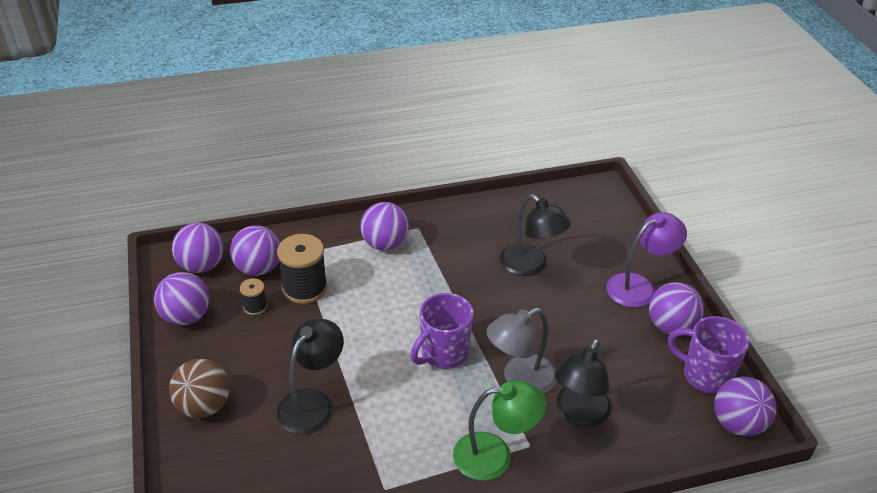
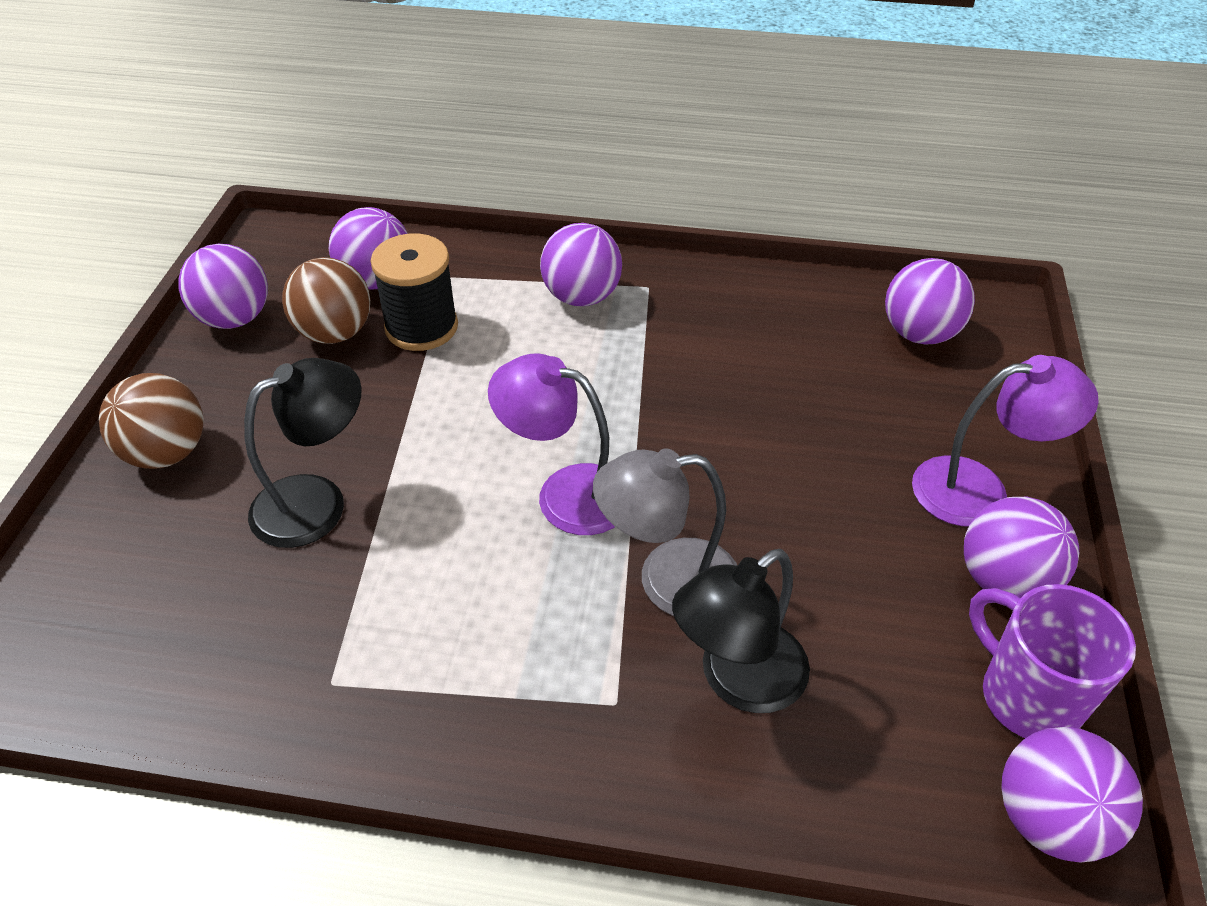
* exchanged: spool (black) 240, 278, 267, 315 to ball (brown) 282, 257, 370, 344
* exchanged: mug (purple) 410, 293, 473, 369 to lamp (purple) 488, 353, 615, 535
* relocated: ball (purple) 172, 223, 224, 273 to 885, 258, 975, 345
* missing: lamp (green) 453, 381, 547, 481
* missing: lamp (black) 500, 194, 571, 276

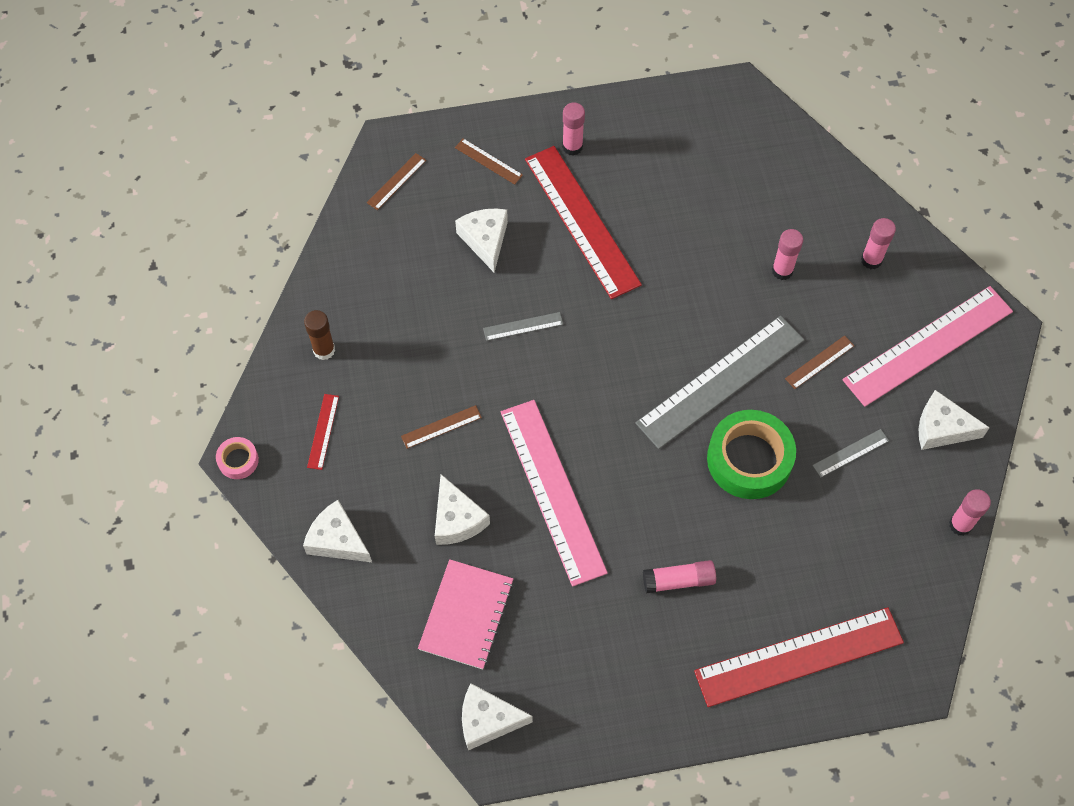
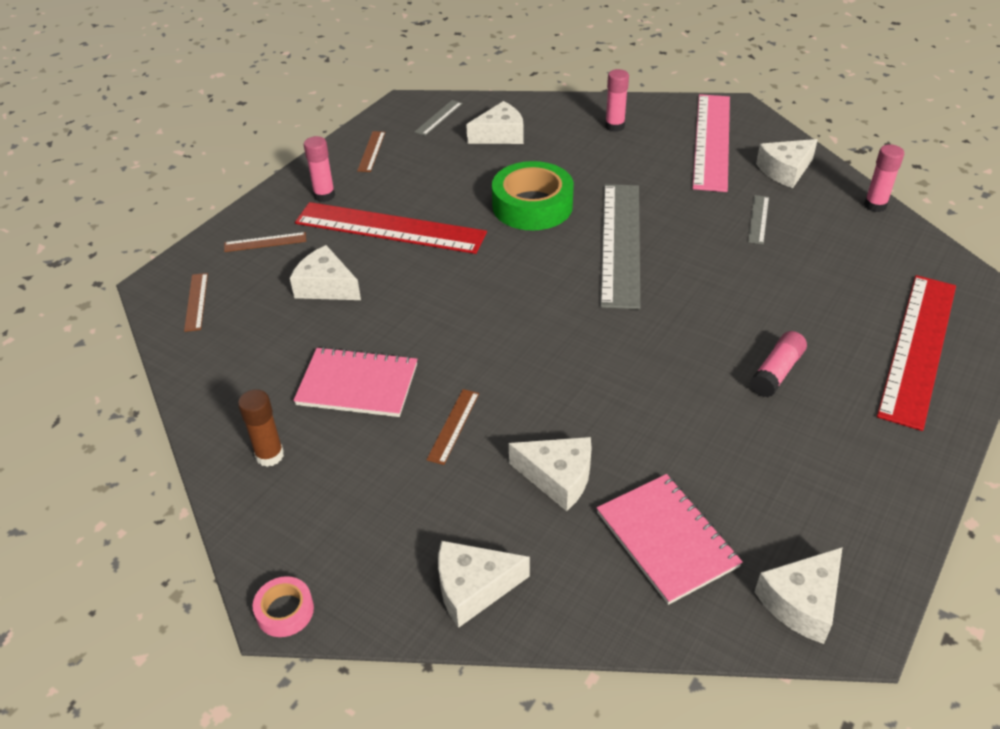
* appeared: notebook (pink) 293, 347, 418, 417
* relocated: ruler (brown) 785, 335, 855, 389 to 357, 131, 385, 172
* relocated: ruler (grey) 483, 312, 563, 341 to 414, 100, 463, 136
* appeared: cheese (white) 466, 101, 524, 144
* relocated: tape (green) 707, 410, 796, 499 to 492, 161, 574, 230
* missing: ruler (red) 307, 394, 339, 470
* missing: ruler (pink) 501, 400, 608, 586
* missing: glue stick (pink) 772, 229, 803, 280

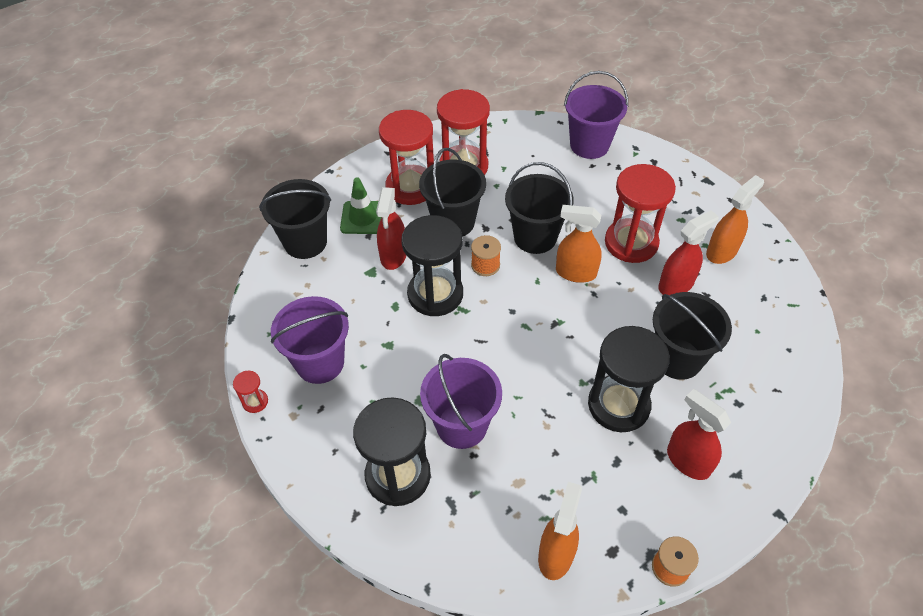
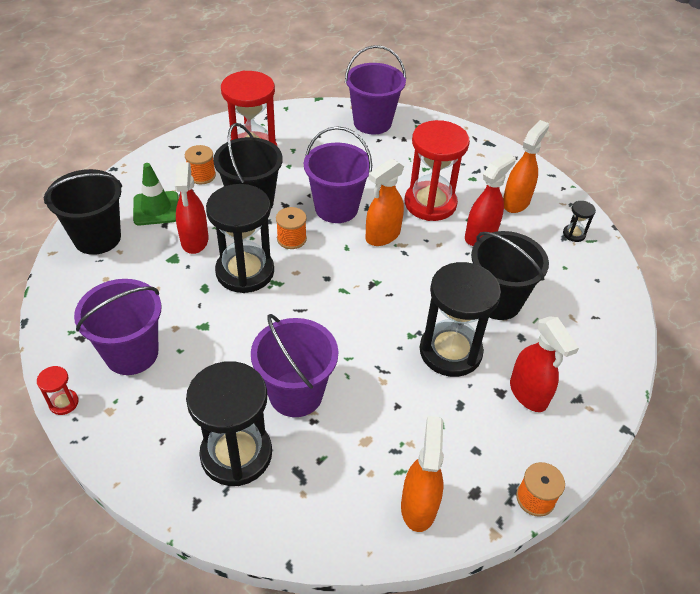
* exchanged: hourglass (red) 379, 110, 434, 205 to spool (orange) 185, 145, 216, 184
* colour: bucket (black) 505, 162, 574, 254 to bucket (purple) 304, 126, 372, 223
* spun: spray bottle (orange) 556, 205, 602, 283 = 366, 158, 404, 246 45 degrees counterclockwise
* spun: spray bottle (red) 667, 389, 731, 480 = 510, 316, 579, 412 150 degrees counterclockwise
* appeared: hourglass (black) 563, 201, 596, 242

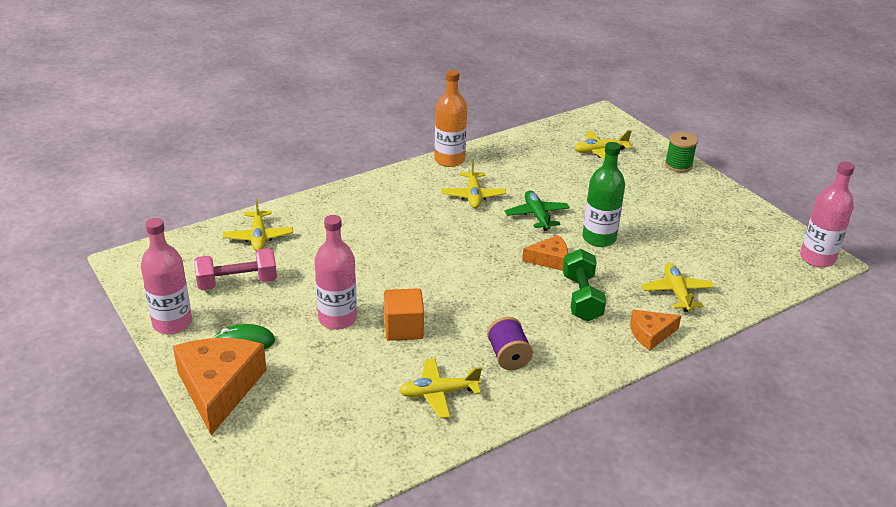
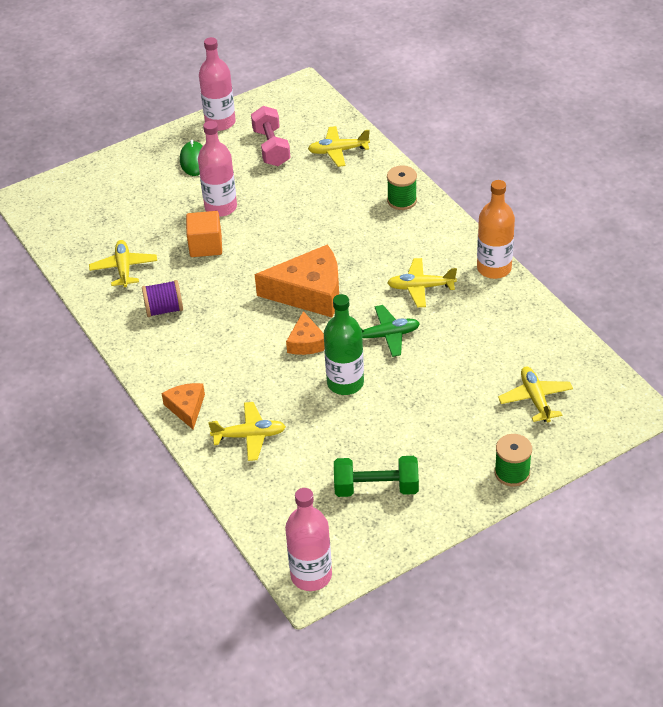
* relocated: cheese (orange) 173, 338, 267, 435 to 255, 244, 339, 317
* relocated: dumbbell (green) 563, 249, 606, 322 to 334, 456, 419, 497
* appeared: spool (green) 387, 165, 417, 210

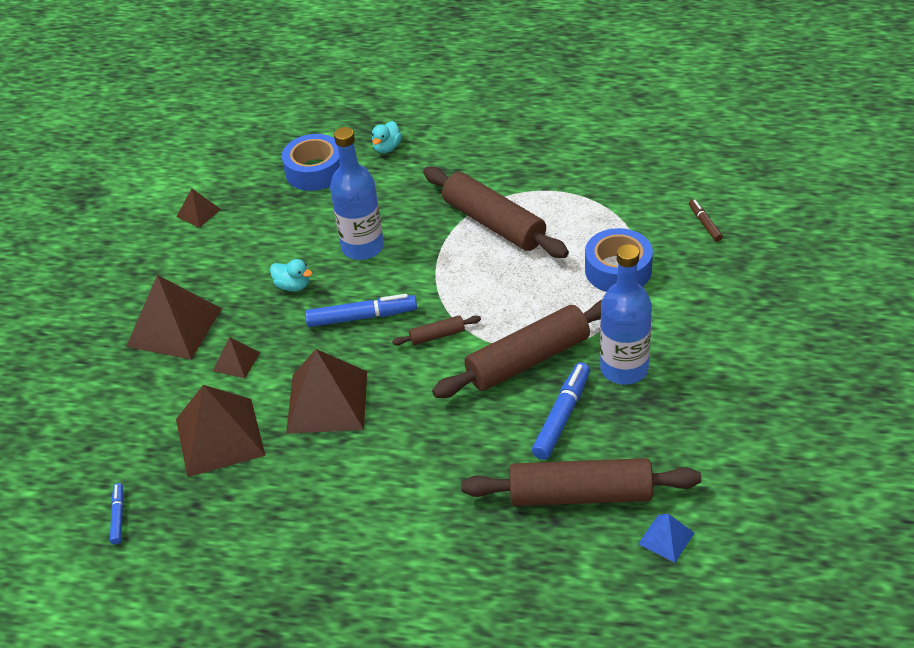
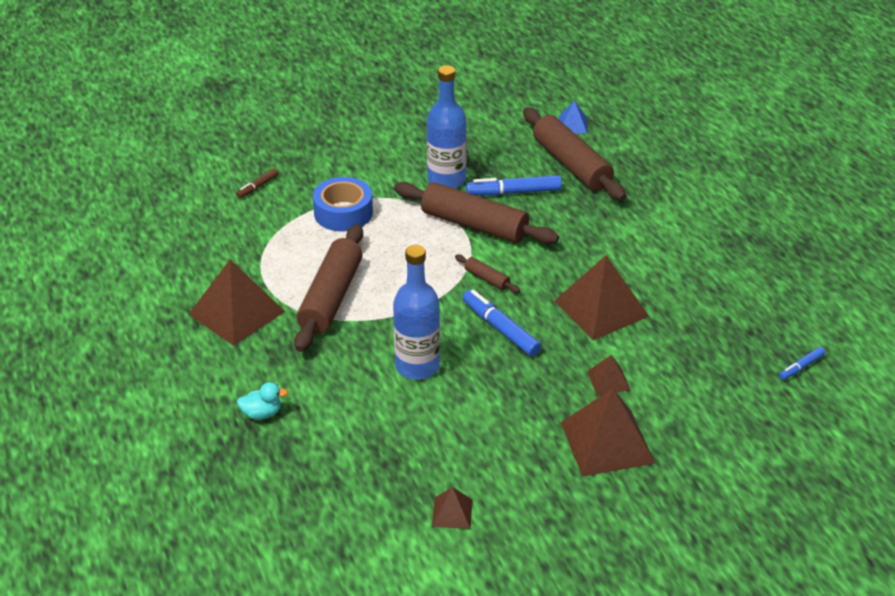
* relocated: pyramid (brown) 176, 385, 266, 477 to 188, 259, 285, 346
* missing: duck (turquoise) 270, 259, 312, 291
* missing: tape (blue) 282, 134, 340, 191

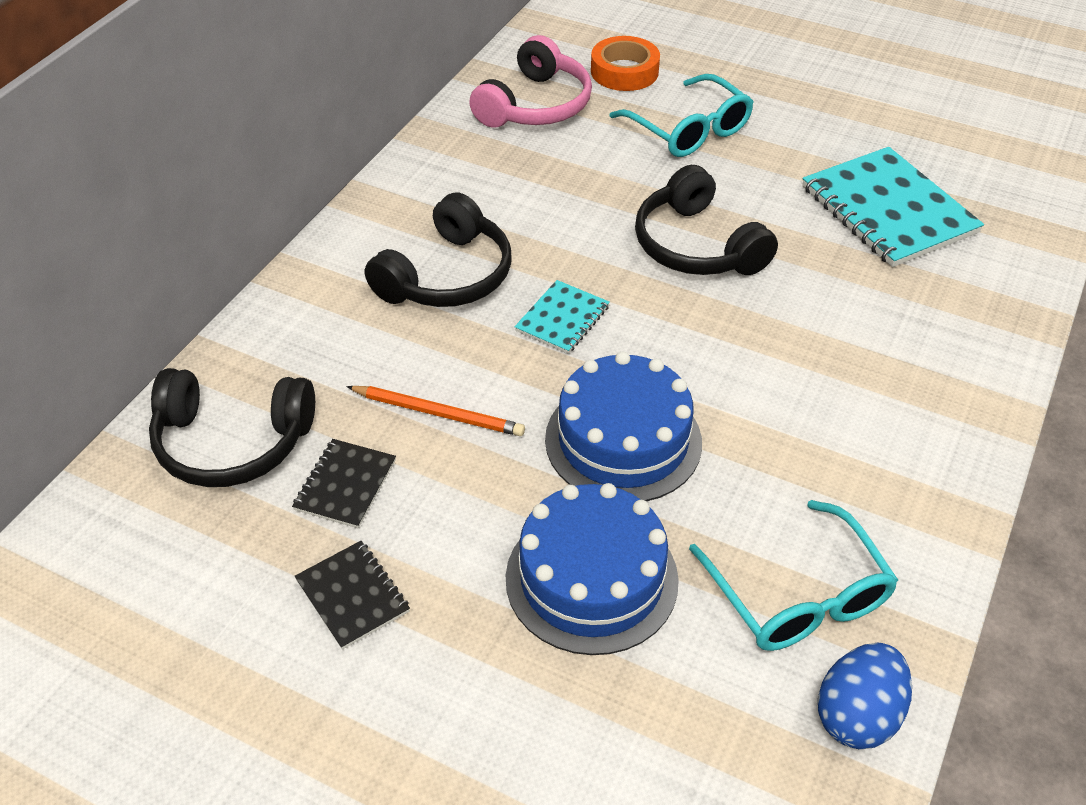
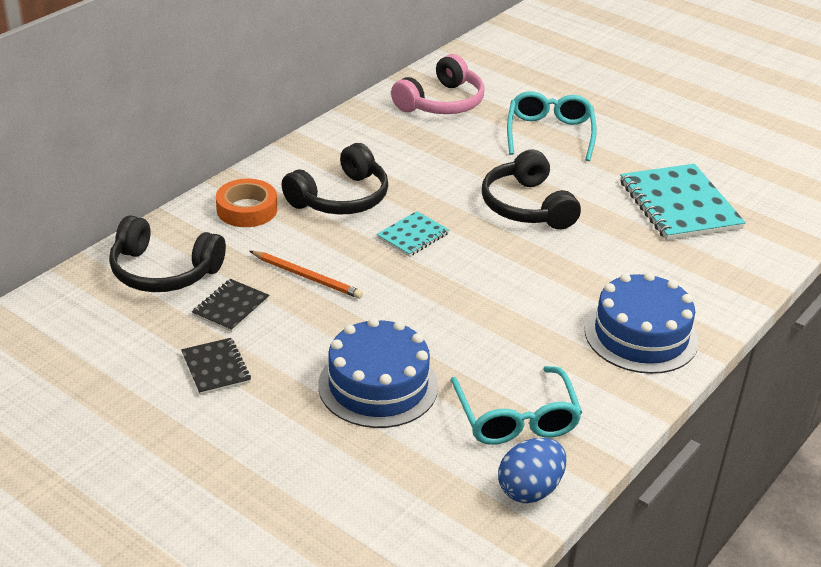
* relocated: tape (orange) 591, 36, 660, 91 to 216, 179, 277, 227
* spun: glasses (turquoise) 610, 74, 753, 157 = 507, 91, 597, 161 150 degrees counterclockwise
* relocated: cake (blue) 545, 352, 702, 501 to 585, 272, 699, 374

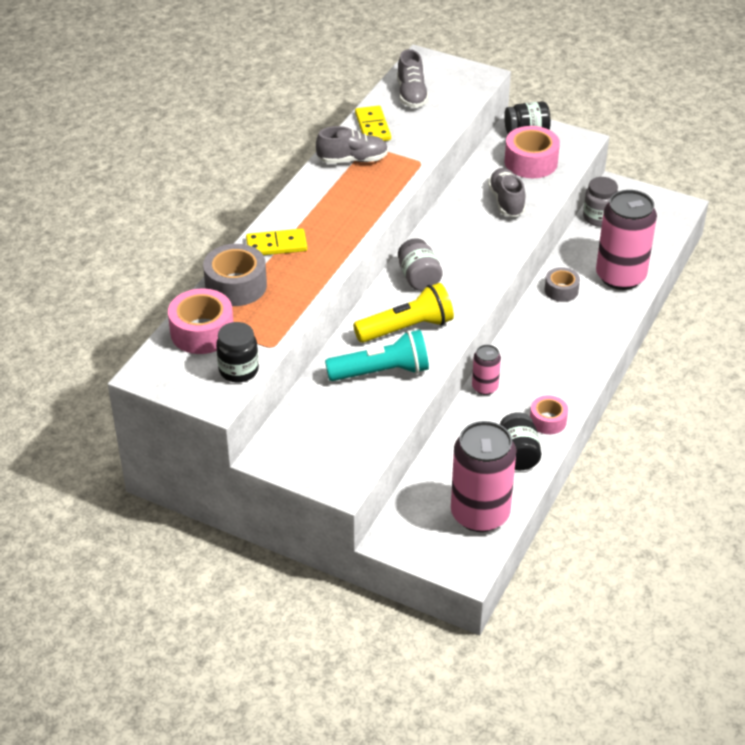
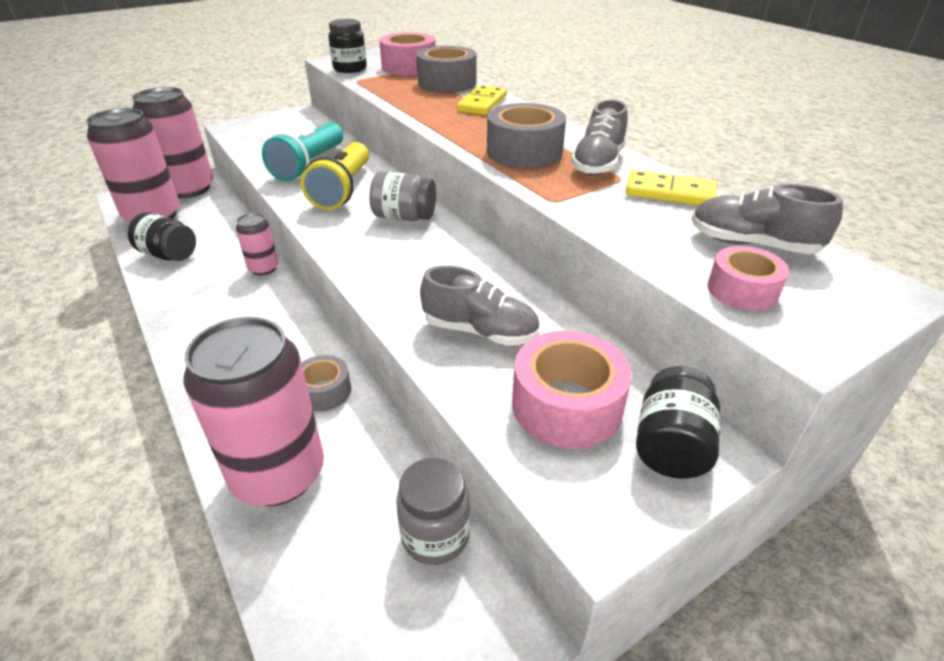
* appeared: can (pink) 132, 87, 213, 198
* appeared: tape (grey) 487, 103, 566, 168
* relocated: tape (pink) 530, 395, 568, 434 to 708, 246, 789, 311

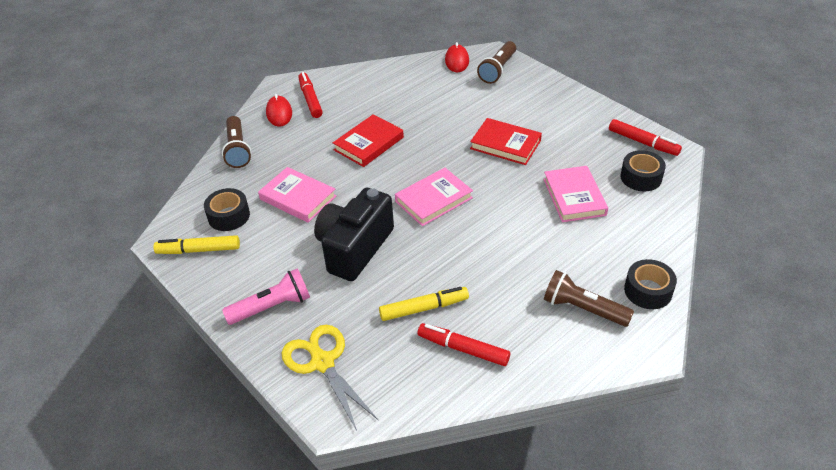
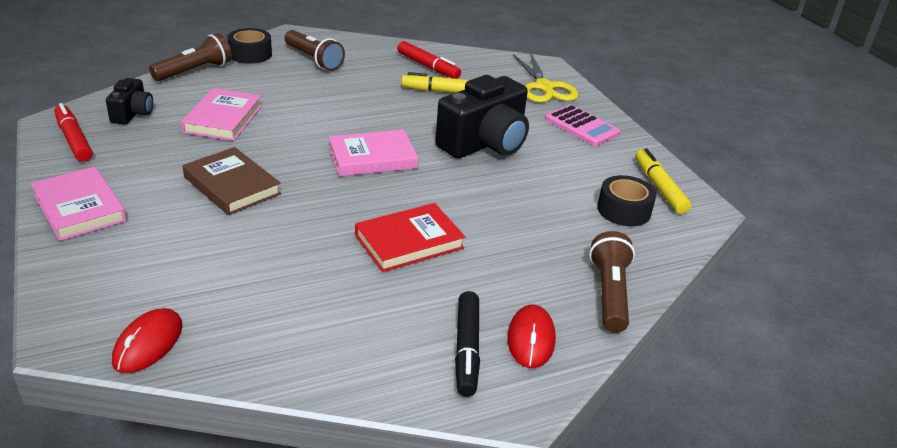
* relocated: book (pink) 258, 167, 336, 223 to 31, 167, 127, 241
* exchanged: tape (black) 621, 150, 666, 191 to camera (black) 106, 78, 153, 124
* relocated: flashlight (brown) 477, 41, 516, 84 to 149, 33, 232, 81
* colour: book (red) 470, 118, 542, 165 to book (brown) 182, 147, 281, 215
* colour: marker (red) 298, 72, 323, 118 to marker (black) 455, 291, 480, 397
* exchanged: flashlight (pink) 222, 268, 310, 325 to calculator (pink) 545, 105, 620, 146
* spun: marker (yellow) 153, 235, 240, 254 = 635, 148, 691, 214 120 degrees counterclockwise

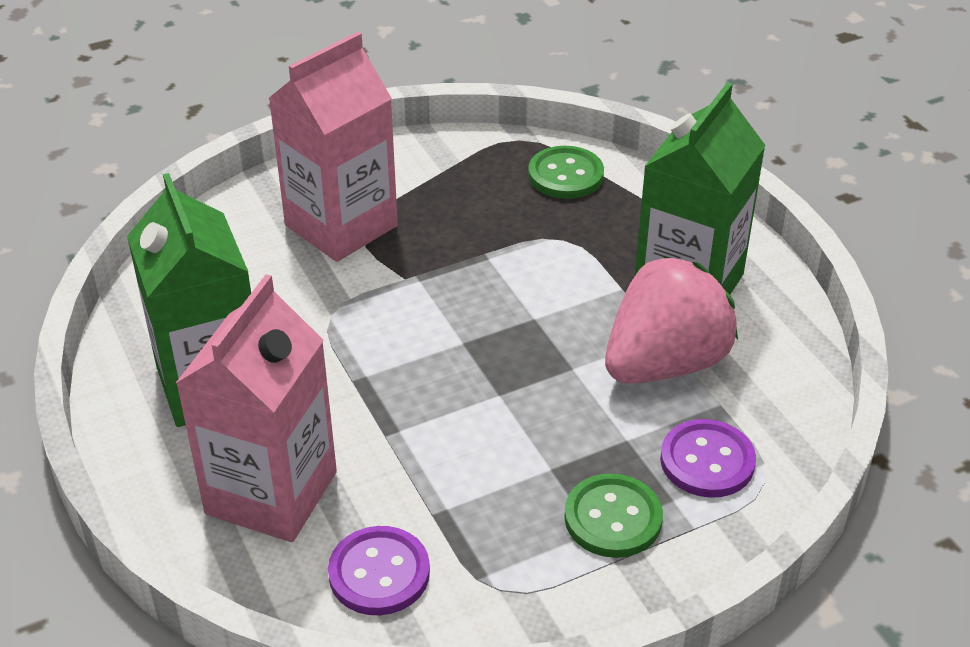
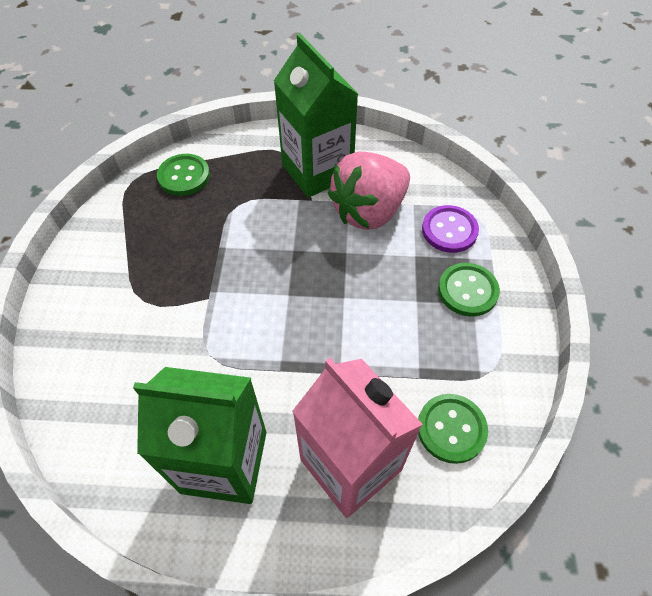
* spun: strawberry (pink) 605, 256, 738, 384 = 328, 152, 410, 230 120 degrees counterclockwise
* colour: button (purple) 328, 526, 430, 615 to button (green) 418, 394, 488, 464
* missing: carton (pink) 268, 32, 398, 262

